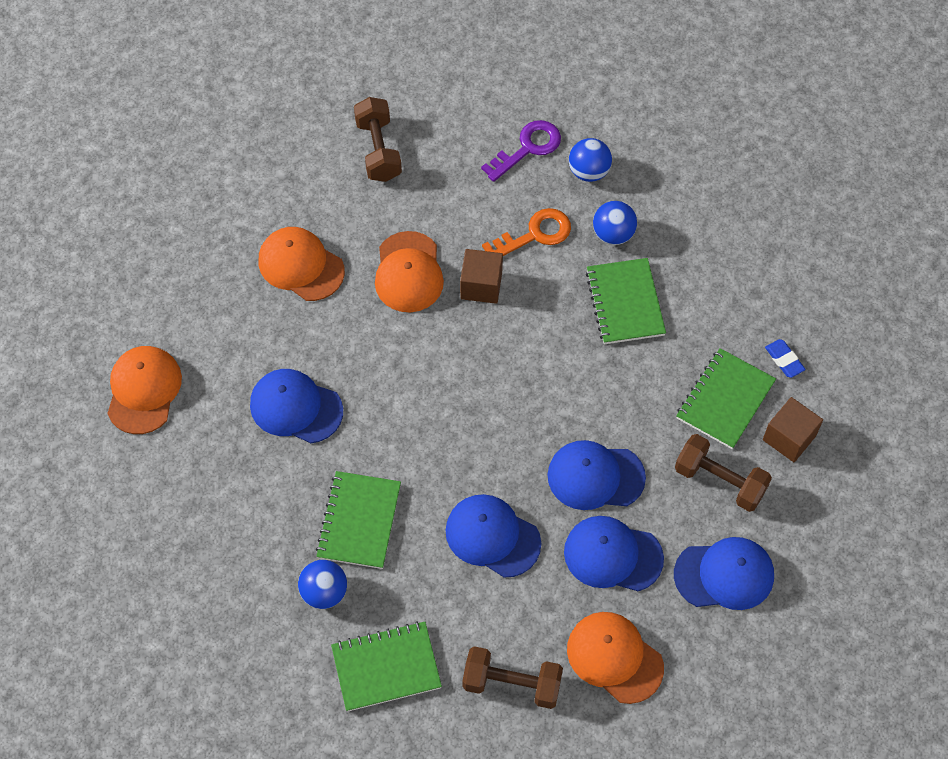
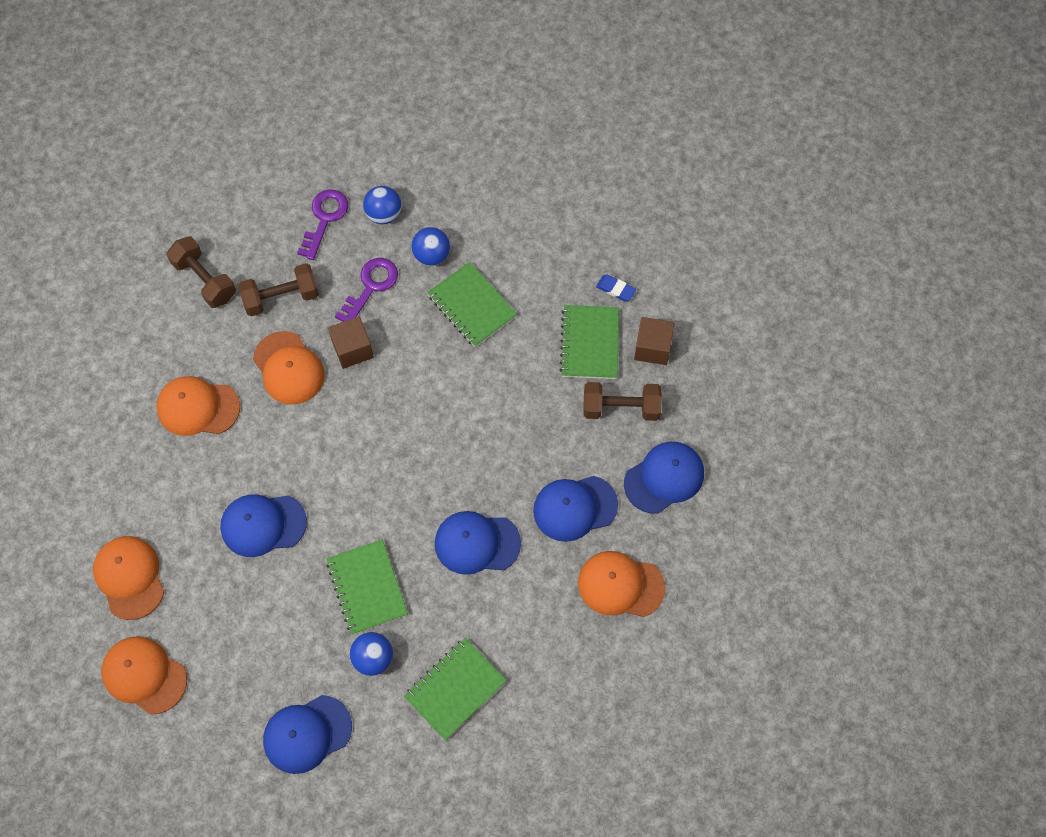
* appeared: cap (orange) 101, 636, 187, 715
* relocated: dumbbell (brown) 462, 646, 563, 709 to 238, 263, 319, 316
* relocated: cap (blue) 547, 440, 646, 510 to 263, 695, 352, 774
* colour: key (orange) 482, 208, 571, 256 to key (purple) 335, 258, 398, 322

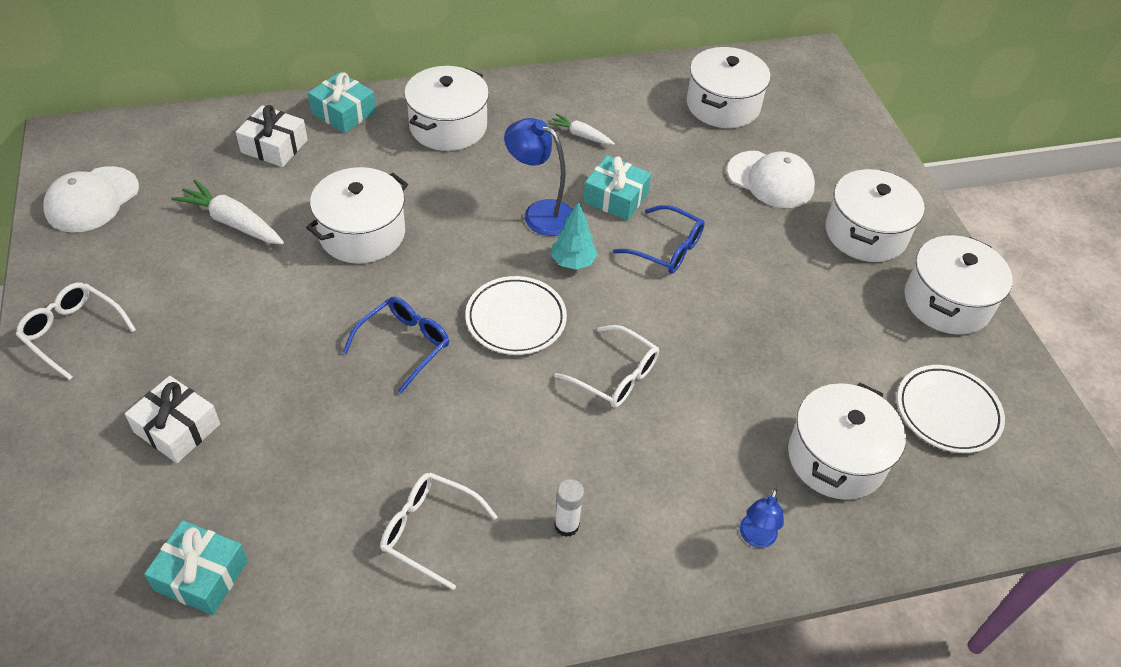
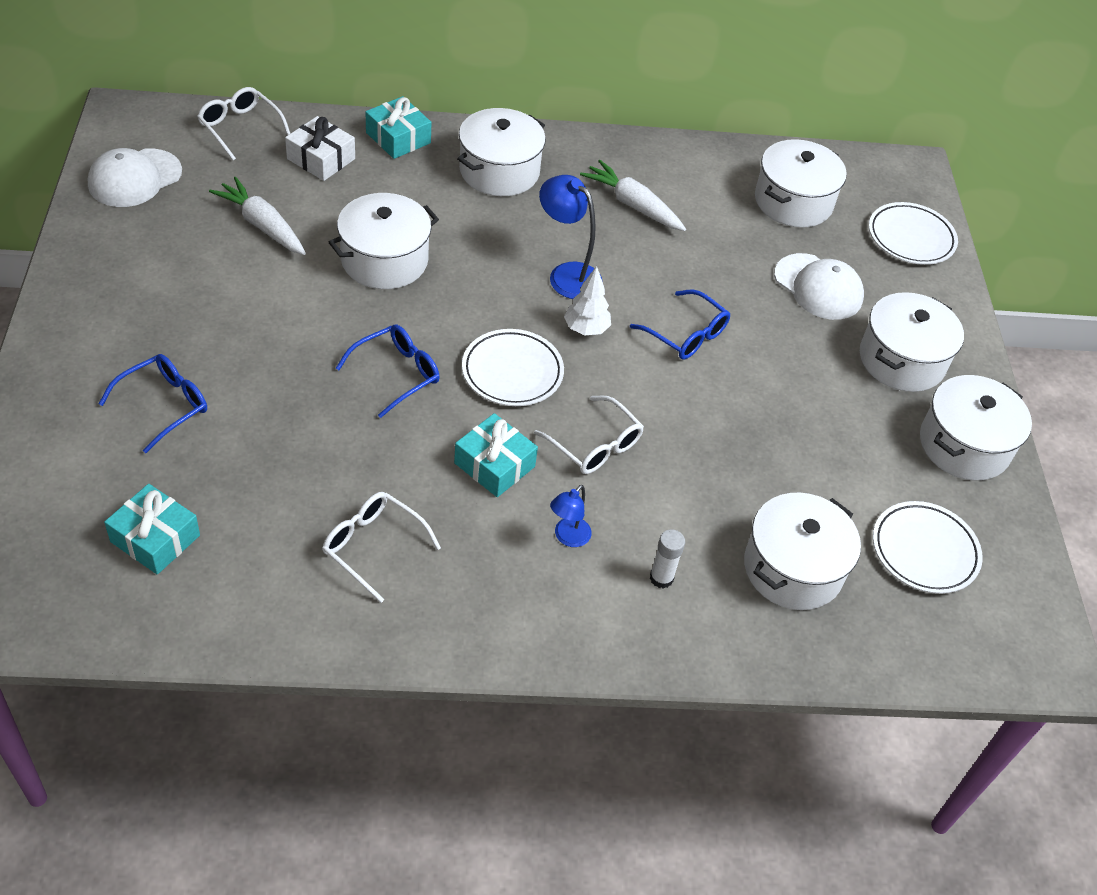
* exchanged: gift (white) 125, 376, 220, 463 to glasses (blue) 99, 354, 207, 453
* relocated: glasses (white) 16, 283, 136, 380 to 197, 87, 291, 160
* relocated: gift (turquoise) 583, 155, 651, 221 to 454, 413, 538, 497
* relocated: lamp (blue) 740, 489, 784, 548 to 550, 485, 592, 547
* colour: tree (turquoise) 551, 201, 598, 270 to tree (white) 564, 266, 611, 335
* size: carrot (white) 548, 113, 615, 145 = 580, 160, 686, 231 x1.67
* relocated: glue stick (white) 554, 479, 584, 537 to 650, 529, 685, 589
* appeared: plate (white) 869, 202, 958, 265

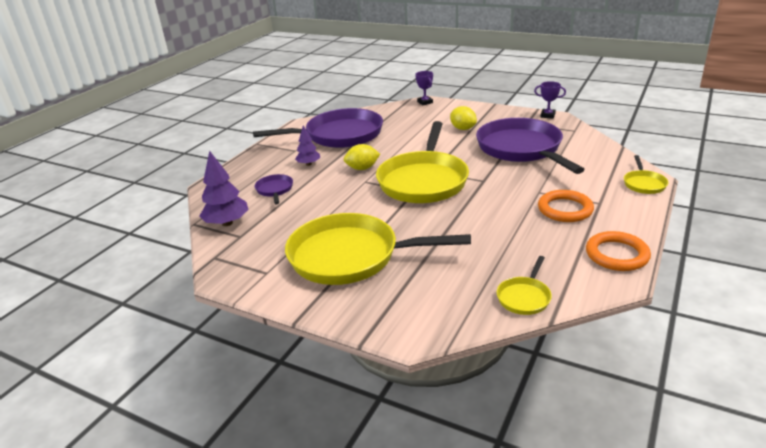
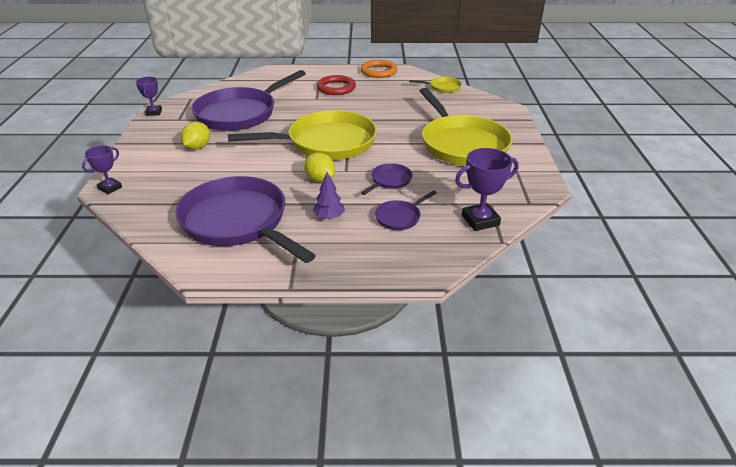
* colour: ring (orange) 538, 190, 594, 222 to ring (red) 317, 75, 356, 95
* appeared: pan (purple) 361, 163, 413, 195
* exchanged: tree (purple) 199, 151, 249, 226 to trophy (purple) 455, 148, 519, 231
* missing: pan (yellow) 624, 155, 668, 194

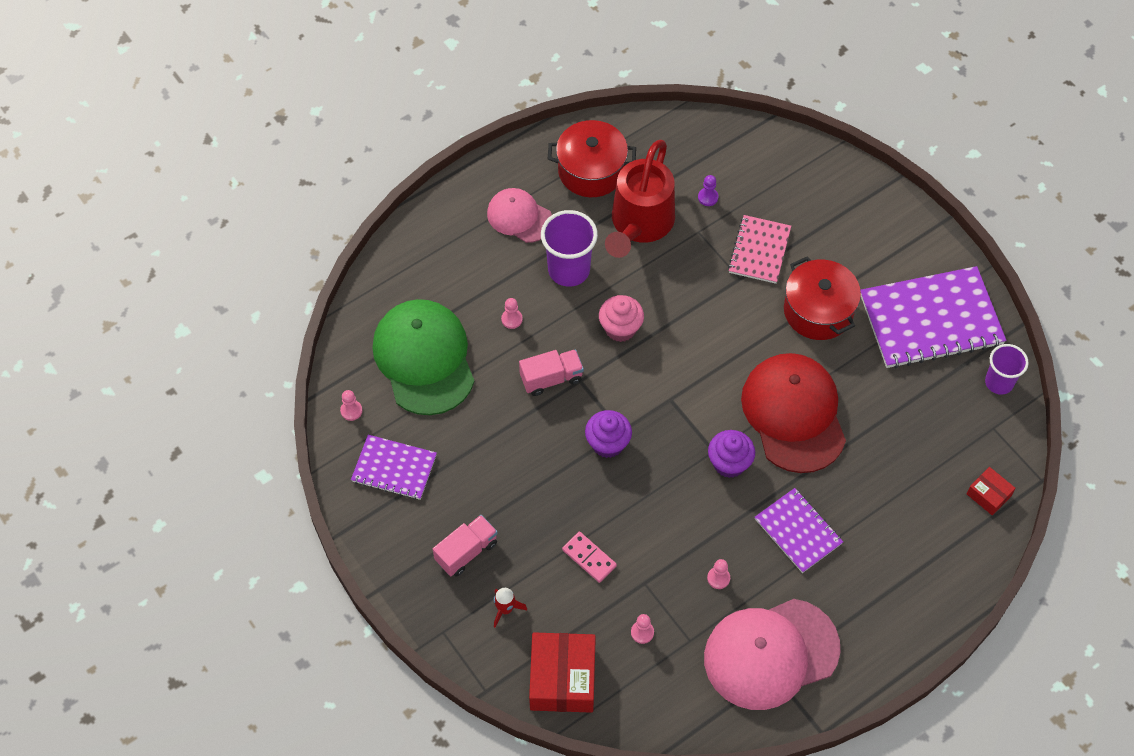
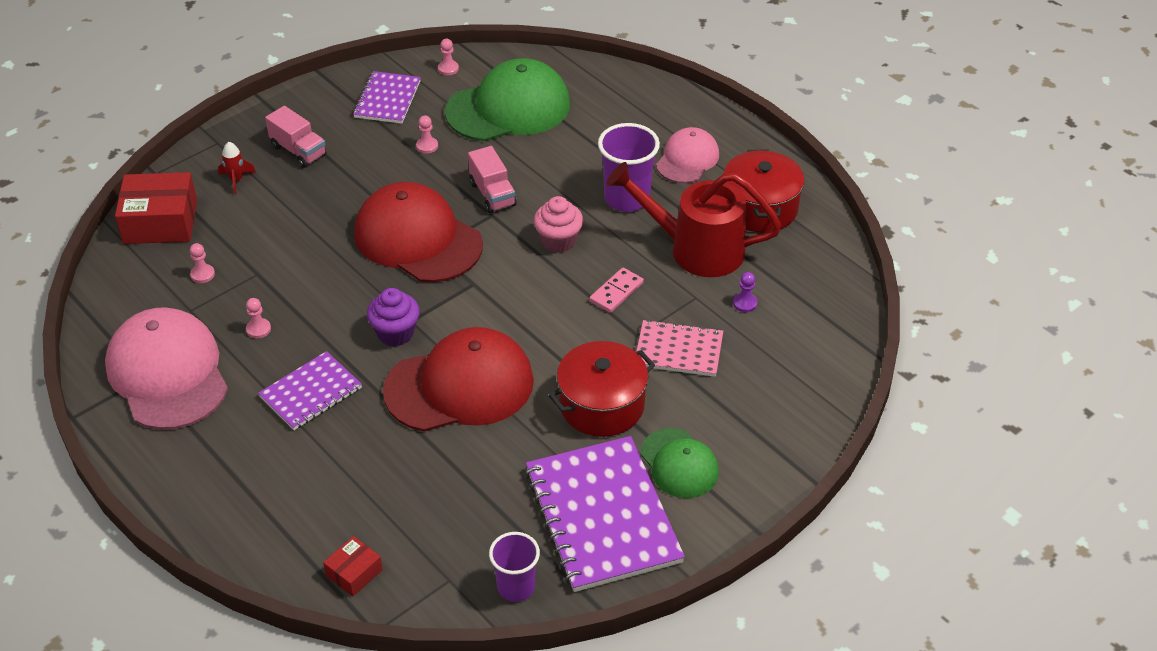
* exchanged: cupcake (purple) 585, 410, 632, 458 to cap (red) 354, 182, 483, 282
* relocated: pawn (pink) 501, 298, 523, 329 to 416, 116, 438, 154
* relocated: domino (pink) 562, 532, 617, 583 to 590, 268, 644, 313
* appeared: cap (green) 640, 428, 719, 498

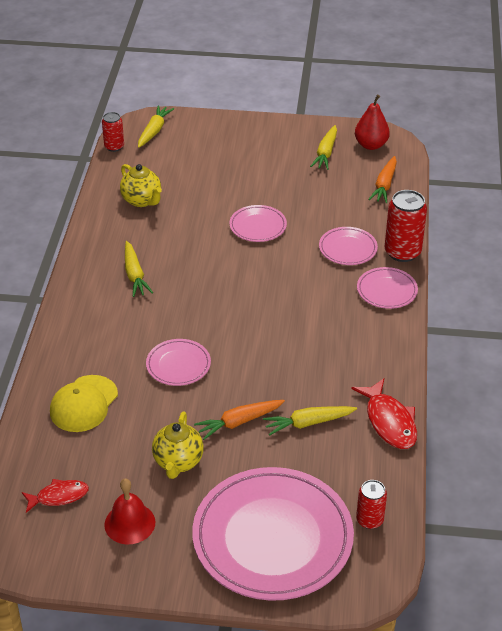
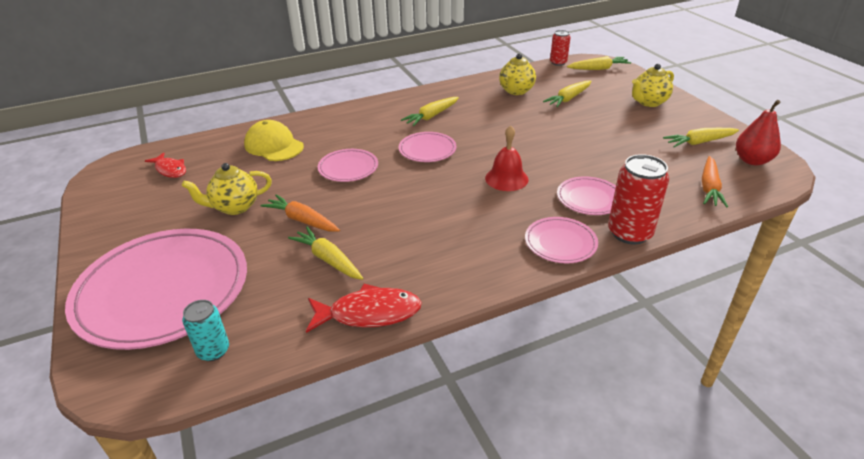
* colour: can (red) 356, 480, 387, 529 to can (turquoise) 182, 300, 229, 361
* spun: cap (yellow) 50, 375, 118, 432 = 244, 120, 304, 161 45 degrees clockwise
* spun: fish (red) 351, 378, 417, 449 = 306, 284, 422, 333 135 degrees counterclockwise
* relocated: plate (pink) 229, 205, 287, 242 to 399, 132, 456, 162
* relocated: bell (red) 104, 478, 155, 544 to 485, 125, 528, 191
* appeared: carrot (yellow) 543, 80, 592, 107
* appeared: teapot (yellow) 632, 64, 674, 107
* spun: carrot (orange) 368, 156, 397, 203 = 702, 156, 728, 208 60 degrees counterclockwise

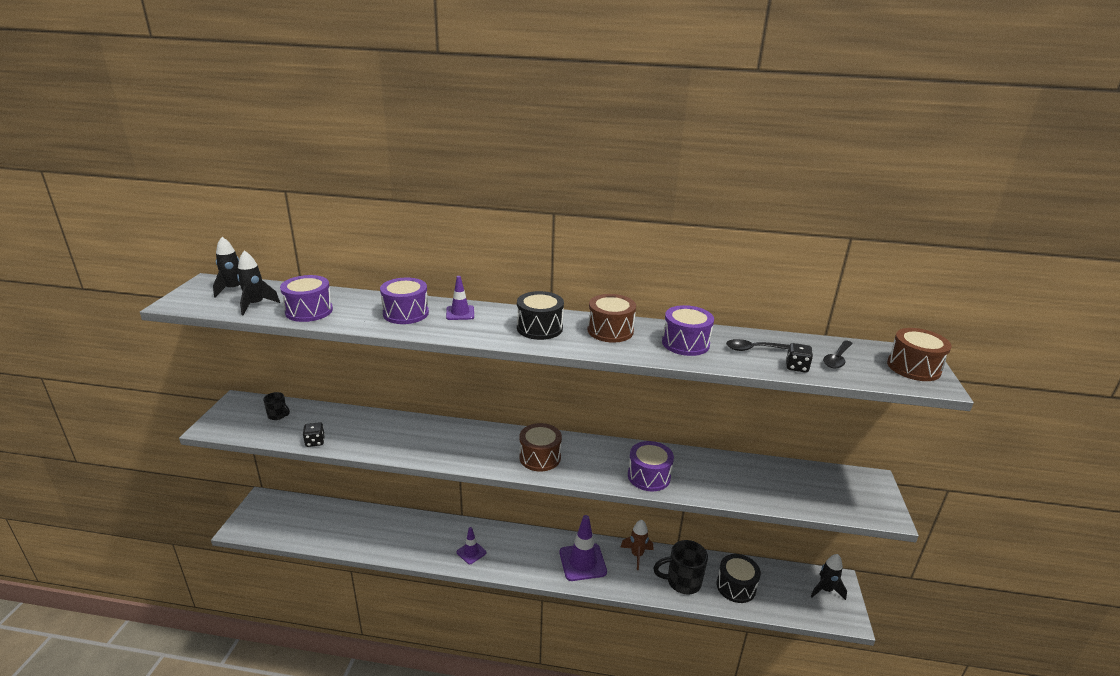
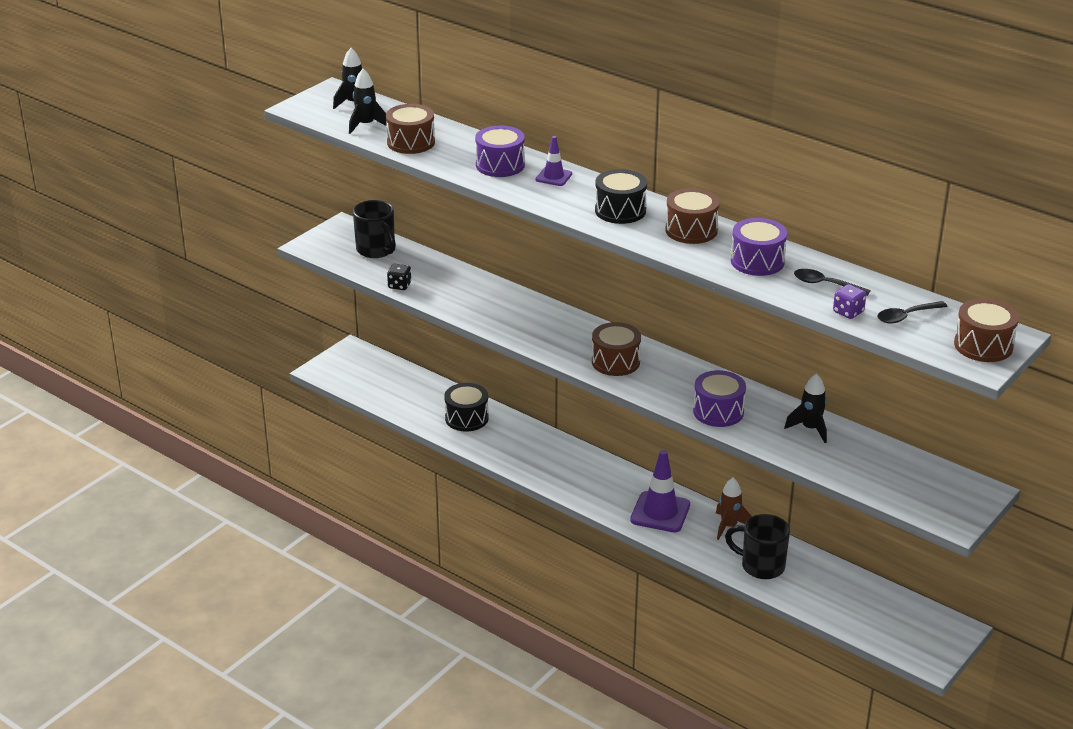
* size: mug (black) 263, 392, 290, 420 = 353, 200, 396, 258 x1.86
* colour: drum (purple) 280, 275, 333, 322 to drum (brown) 386, 104, 435, 154
* relocated: drum (black) 717, 554, 761, 603 to 444, 383, 489, 431
* relocated: rocket (black) 810, 554, 847, 600 to 784, 373, 827, 443
* colour: dice (black) 786, 343, 813, 373 to dice (purple) 833, 284, 866, 319
* missing: traffic cone (purple) 457, 527, 486, 564

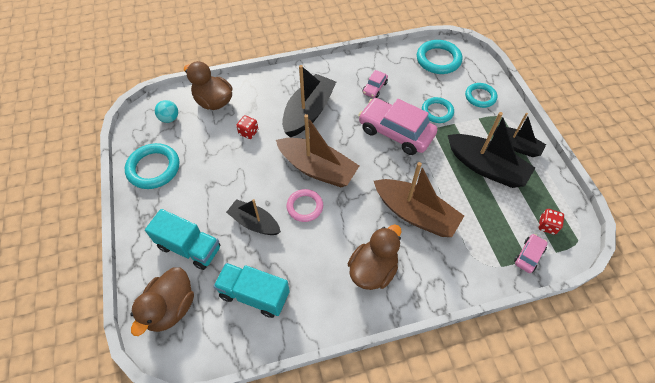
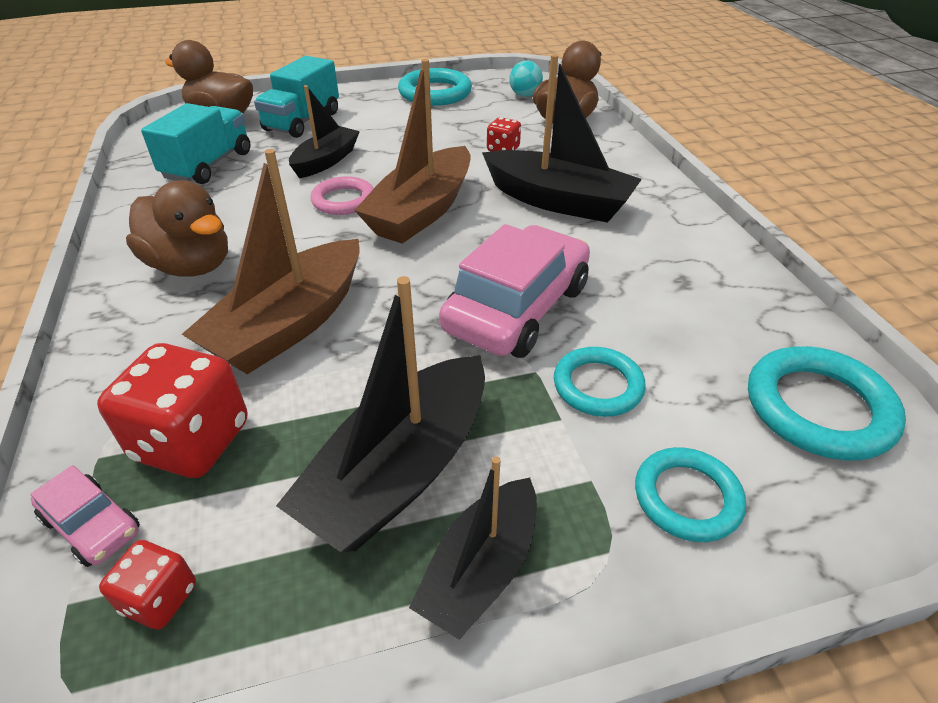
* appeared: dice (red) 97, 343, 247, 478
* missing: car (pink) 363, 70, 388, 98

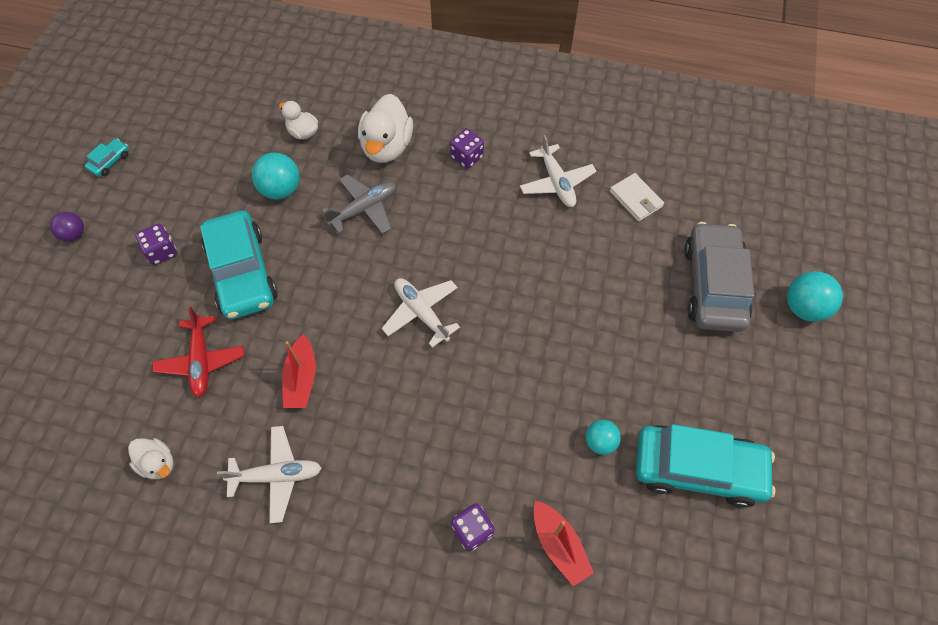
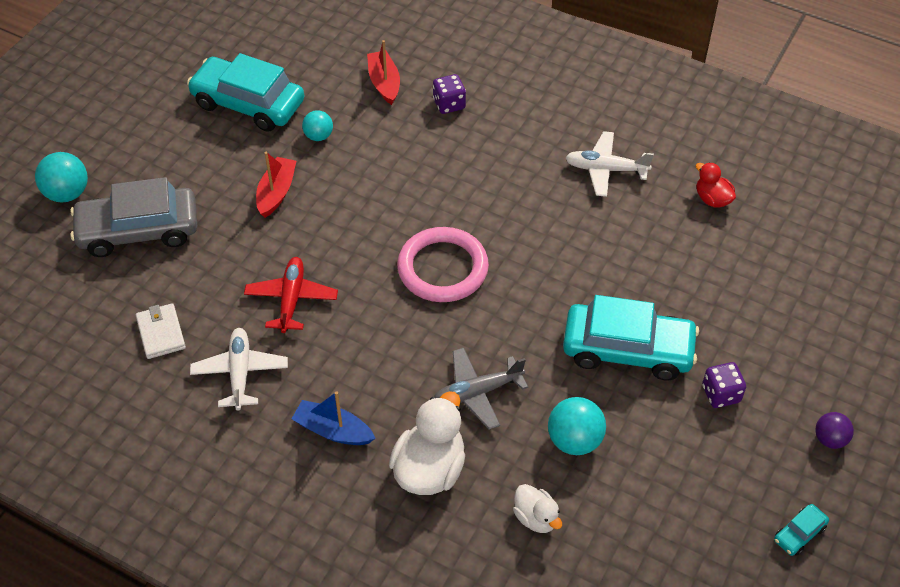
* spun: car (grey) 684, 222, 754, 332 = 70, 177, 197, 257 60 degrees clockwise
* relocated: plane (red) 152, 307, 244, 397 to 244, 257, 338, 333
* relocated: boat (red) 282, 334, 316, 408 to 256, 152, 296, 218
* exchanged: dice (purple) 450, 128, 484, 169 to boat (blue) 292, 391, 376, 445
* exchanged: plane (white) 382, 278, 460, 348 to ring (pink) 397, 227, 489, 302
* spun: car (turquoise) 200, 210, 278, 319 = 563, 295, 699, 381 105 degrees clockwise
* colour: duck (white) 128, 438, 174, 479 to duck (red) 696, 162, 736, 208

